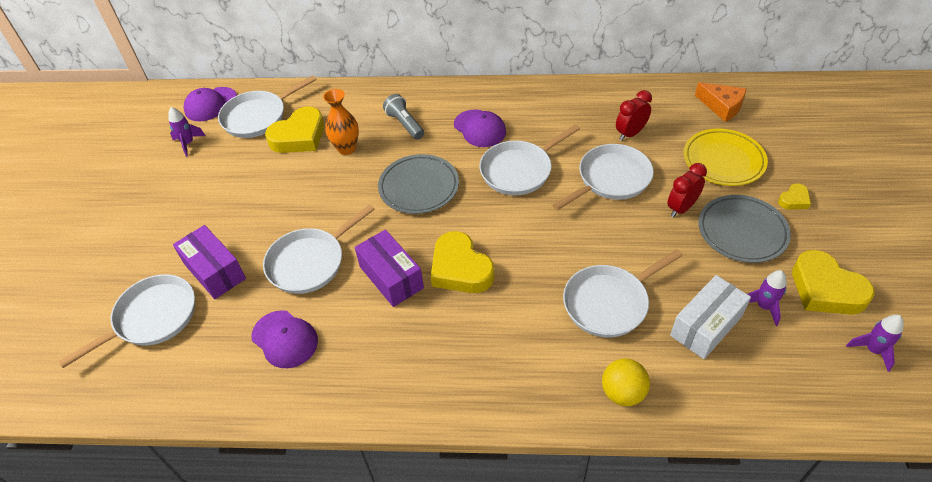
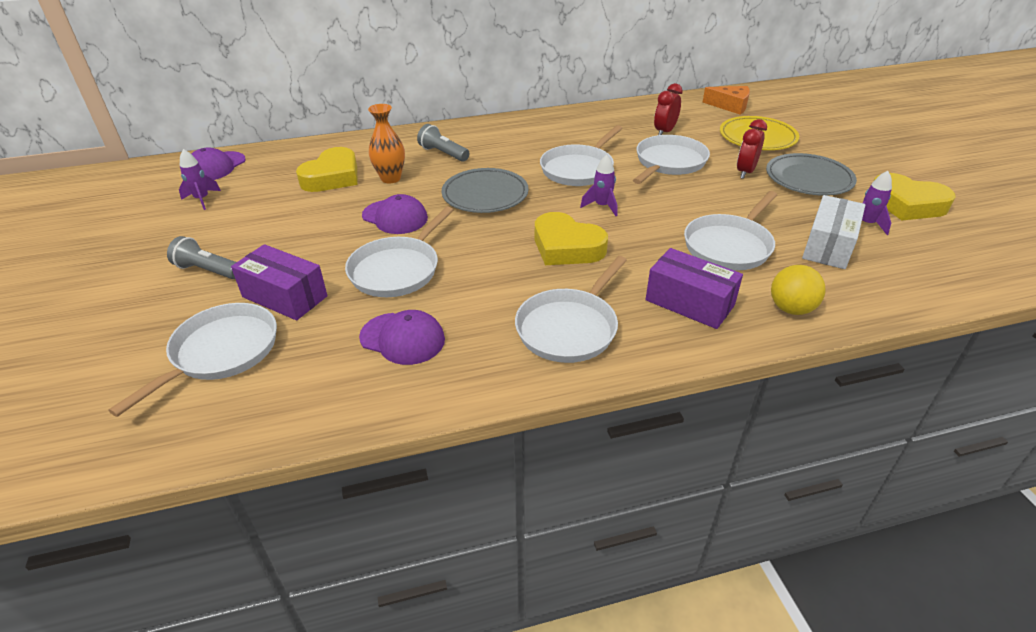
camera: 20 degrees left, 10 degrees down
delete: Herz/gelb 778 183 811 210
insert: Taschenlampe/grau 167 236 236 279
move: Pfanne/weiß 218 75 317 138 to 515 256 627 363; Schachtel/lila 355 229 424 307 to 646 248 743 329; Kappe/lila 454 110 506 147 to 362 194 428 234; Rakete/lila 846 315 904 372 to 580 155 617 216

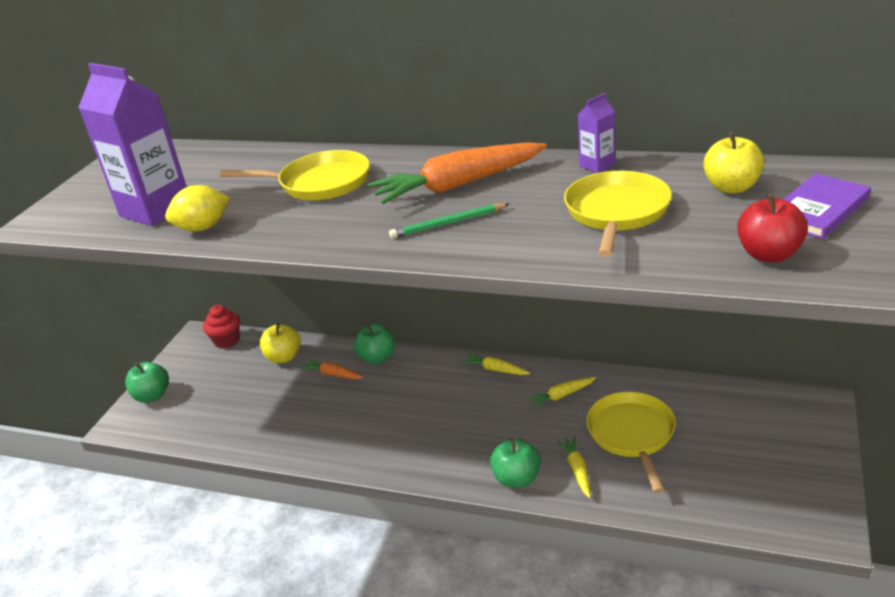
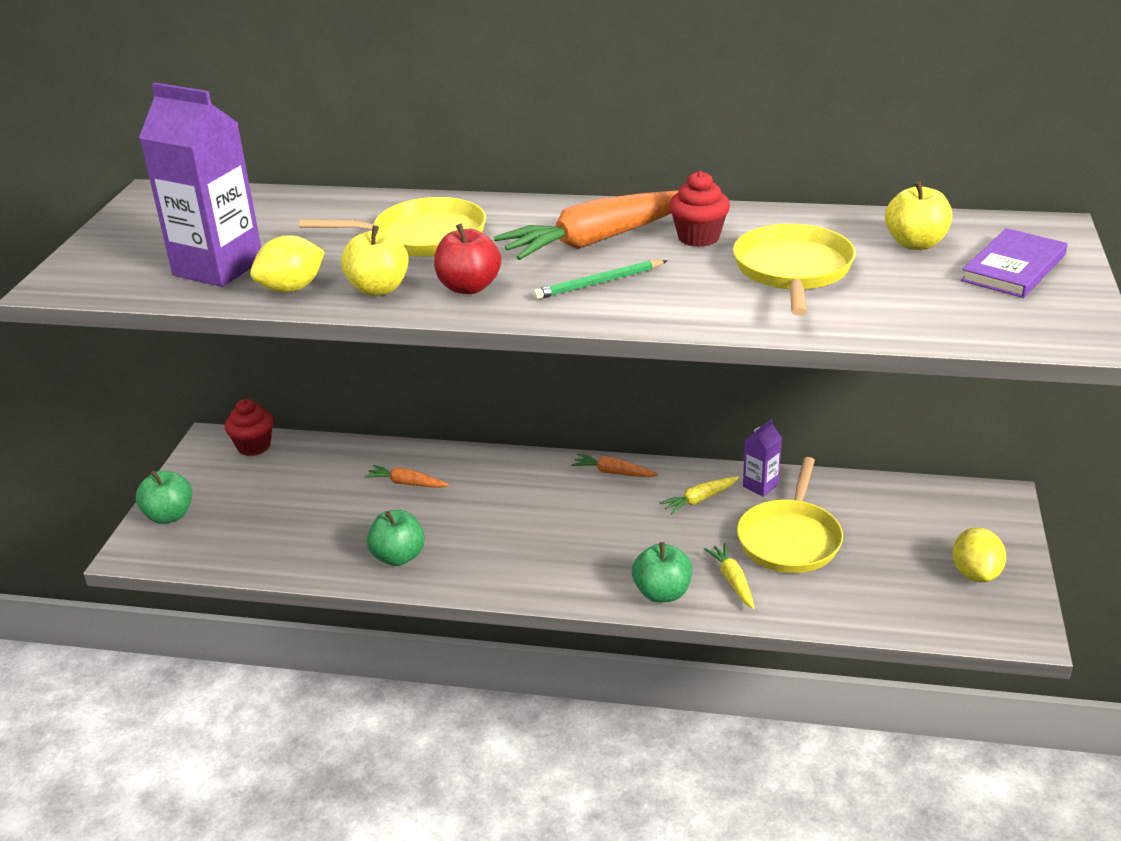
camera: 10 degrees left, 0 degrees up
insert: Muffin/rot 669 171 730 247; Zitrone/gelb 952 527 1006 583
move: Apfel/gelb 260 323 301 363 to 341 225 409 296; Apfel/grün 354 324 395 364 to 367 510 425 566; Getränkekarton/lila 578 93 615 173 to 743 419 782 497; Apfel/rot 737 194 808 262 to 434 223 501 294
recolor: Karotte/gelb 462 353 530 375 to Karotte/orange 571 453 658 477
rotate: Pfanne/gelb 586 392 676 493 = 737 457 843 573 150 degrees counterclockwise

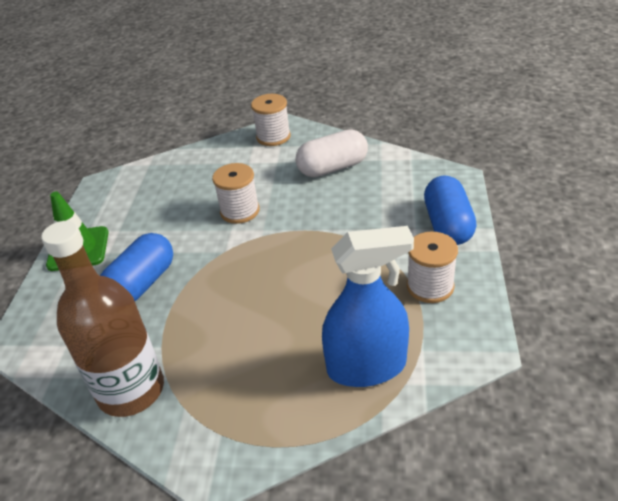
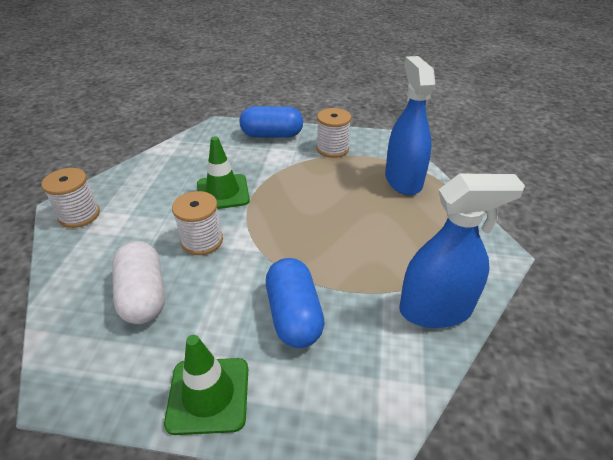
camera: 90 degrees left, 0 degrees up
insert: Leitkegel/grün 197 136 250 209
move: Kapsel/weiß 296 130 368 177 to 112 241 165 324
replace: Flasche/braun 41 221 164 417 to Sprühflasche/blau 399 174 525 328
rotate: Kapsel/blau 100 233 173 301 = 266 258 325 348 45 degrees clockwise

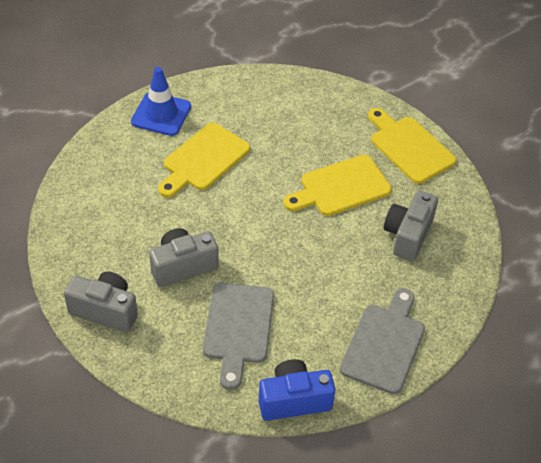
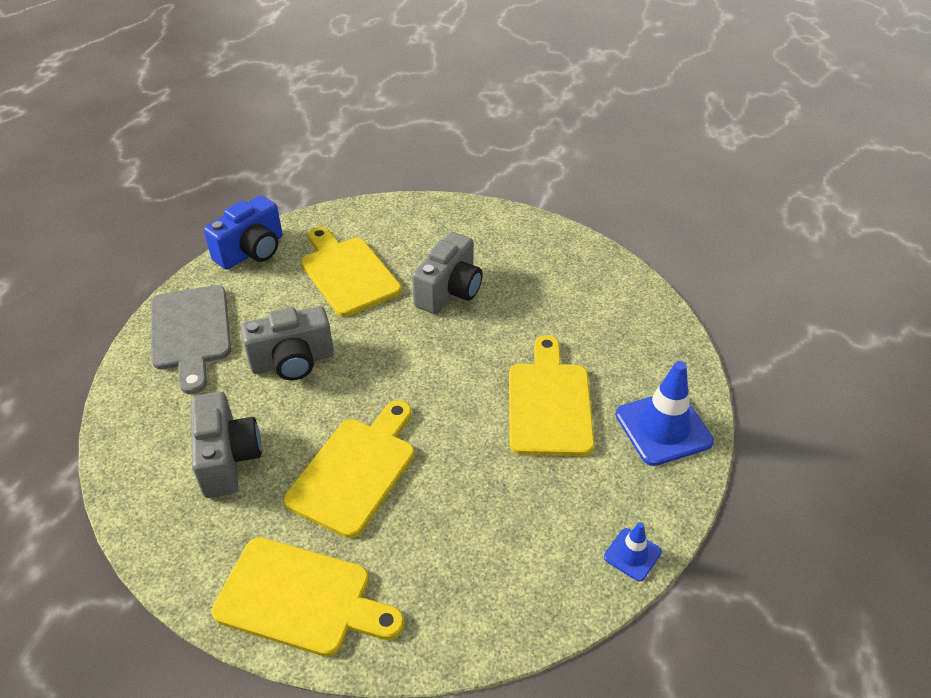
camera: 145 degrees right, 5 degrees down
insert: Leitkegel/blau 604 522 662 581
move: Kamera/grau 64 271 138 332 to 241 306 334 380
recolor: Schneidebrett/grau 203 283 274 390 to Schneidebrett/gelb 301 227 402 317

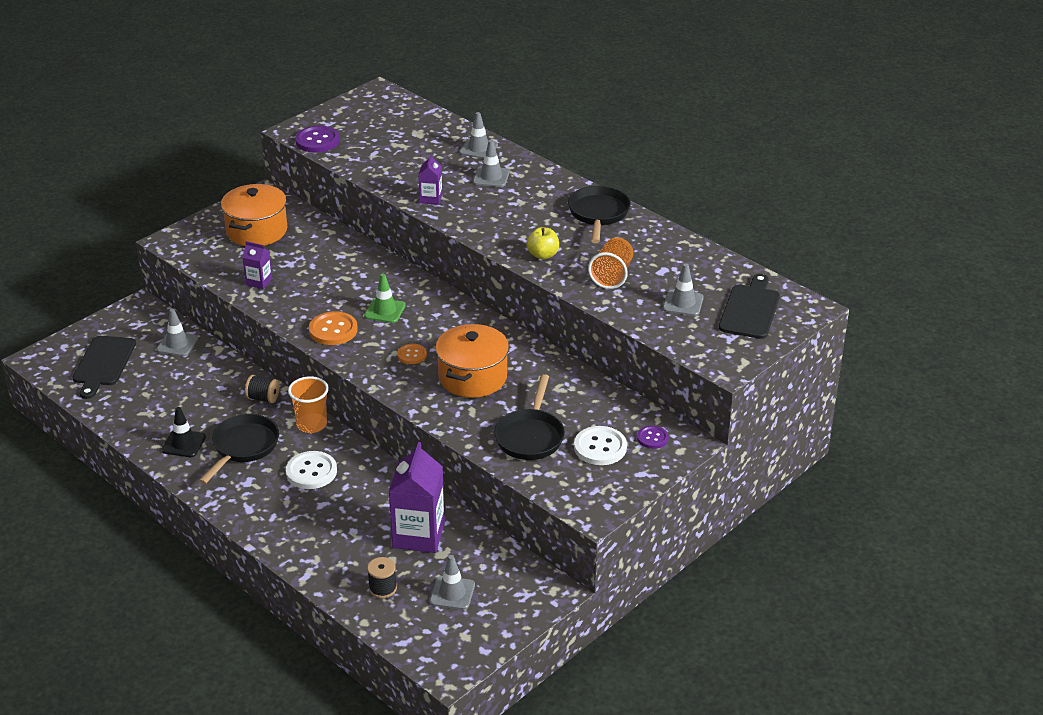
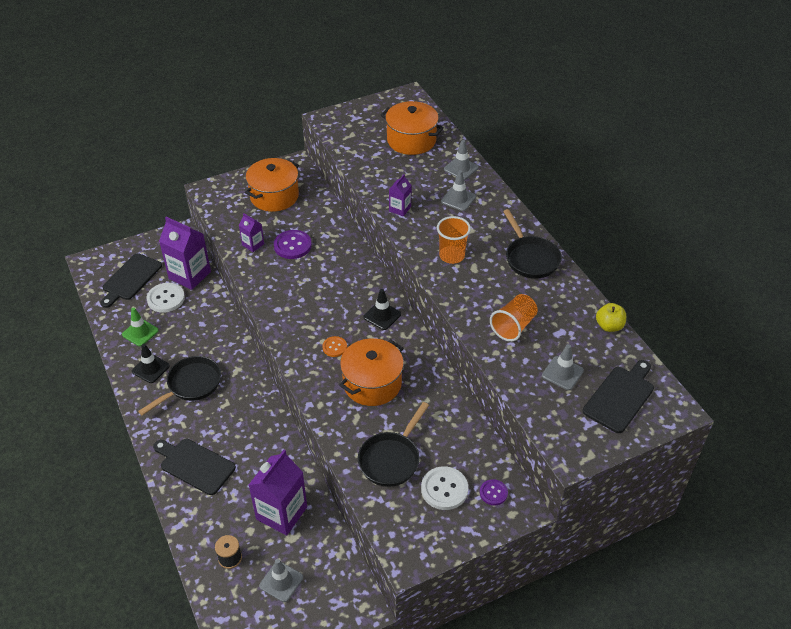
camera: 20 degrees right, 10 degrees up
delete: Garnrolle/schwarz 245 375 280 403; Knopf/orange 309 311 358 345
insert: Schneidebrett/schwarz 153 439 236 495; Leitkegel/schwarz 364 289 401 330; Kochtopf/orange 381 101 444 155
move: Knopf/weiß 286 451 337 489 to 147 283 185 313; Becher/orange 288 376 329 433 to 437 216 471 264; Knopf/lila 295 126 340 153 to 274 230 312 259; Leitkegel/grün 364 274 406 323 to 122 308 159 346; Apfel/gelb 526 227 559 260 to 596 303 626 332
replace: Leitkegel/grau 157 309 198 356 to Getränkekarton/lila 159 217 211 290
rotate: Pfanne/schwarz 568 186 631 243 = 503 209 562 279 135 degrees clockwise

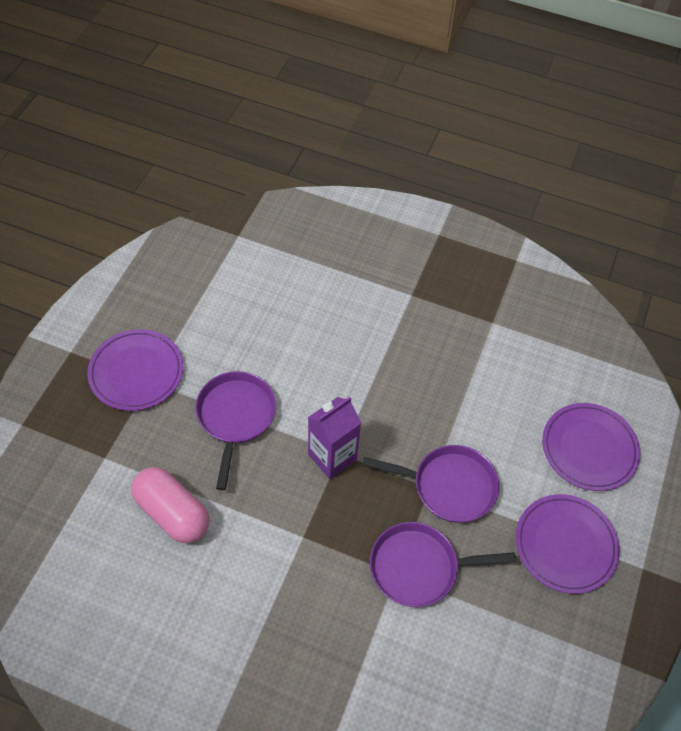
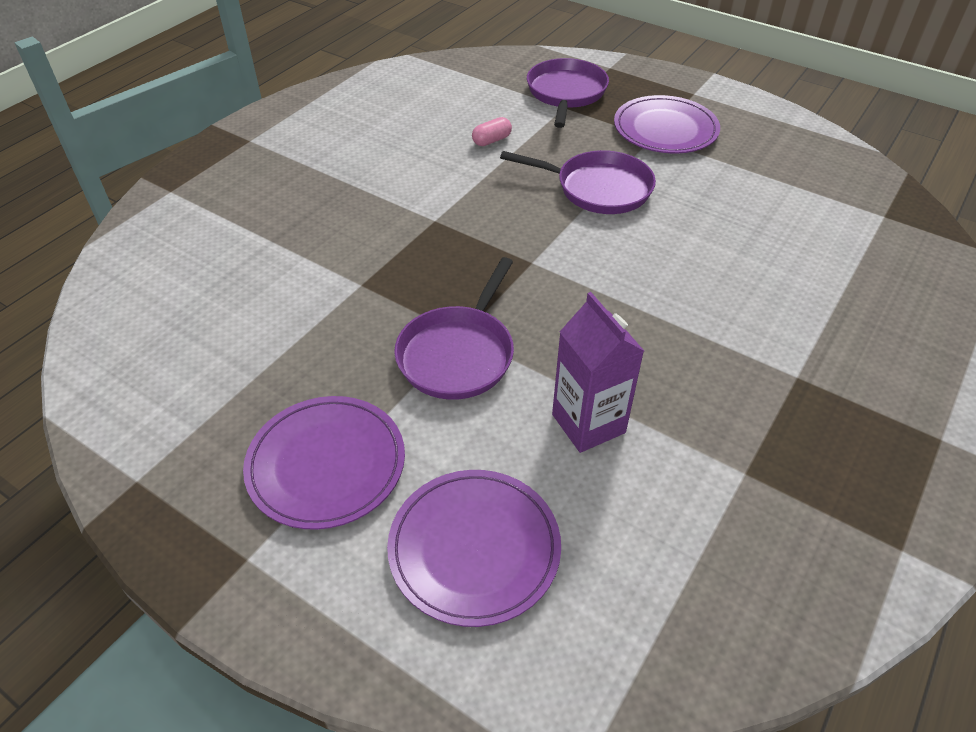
camera: 105 degrees right, 10 degrees down
move: Getränkekarton/lila 308 397 361 479 to 552 292 644 453; Pfanne/lila 370 522 516 607 to 527 58 609 128
resize: Kapsel/rosa 131 467 209 543 = 472 117 512 146 x0.46

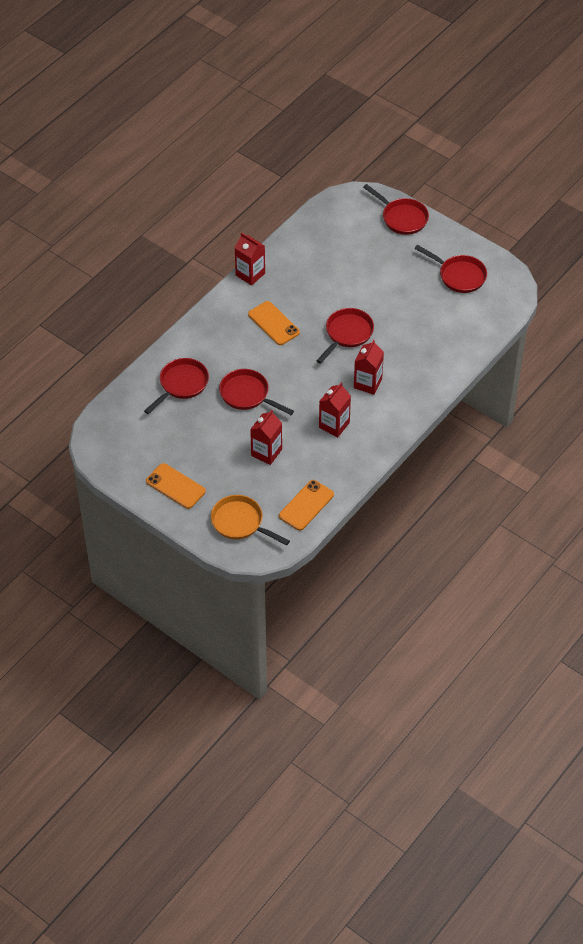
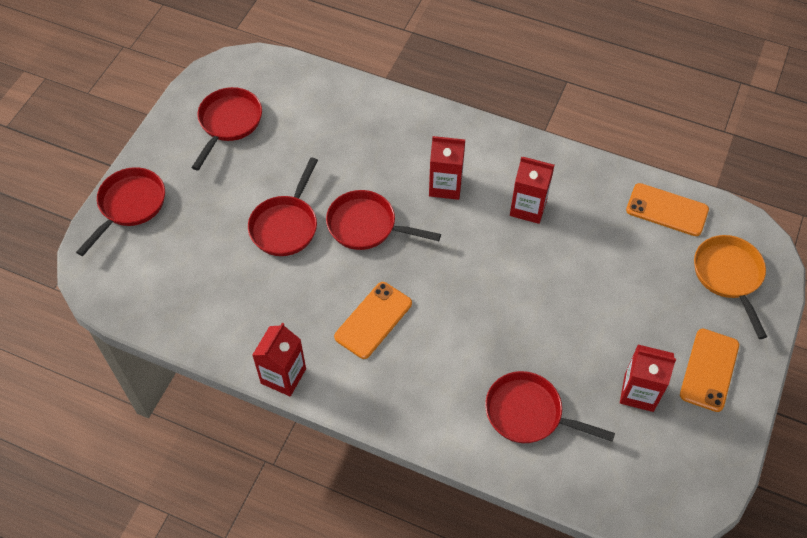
camera: 105 degrees left, 5 degrees up
move: Pfanne/rot 219 369 294 415 to 248 157 318 256; Getränkekarton/rot 250 410 282 465 to 620 345 676 412
rotate: Pfanne/orange 211 495 290 545 = 694 235 767 339 150 degrees clockwise

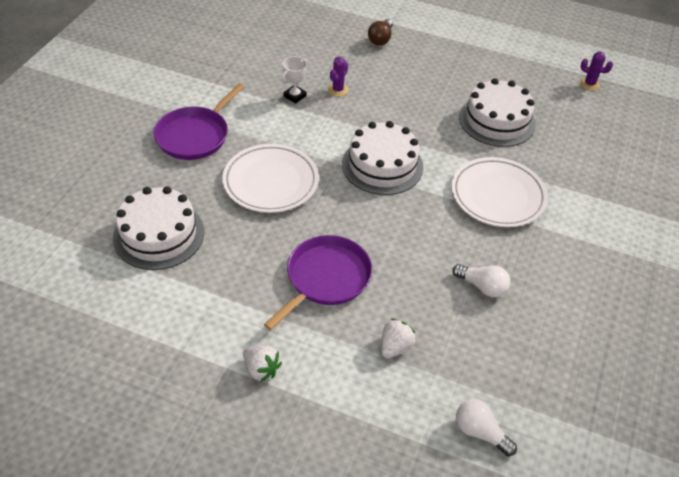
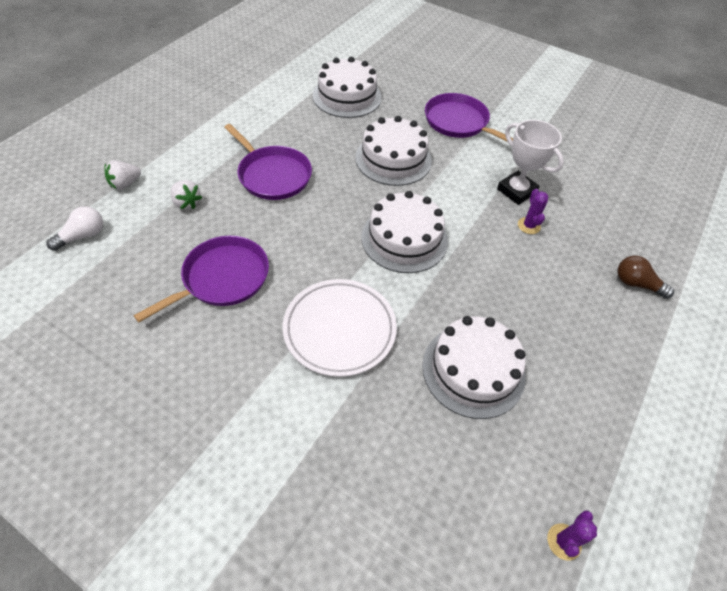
camera: 100 degrees right, 5 degrees up
move: Erdbeere/weiß 243 346 282 382 to 105 160 141 190
replace: Teller/weiß 222 144 319 213 to Kuchen/weiß 355 116 432 186; Glühbirne/weiß 452 264 510 297 to Pfanne/lila 134 236 269 322
rotate: Kaktus/lila 328 56 348 96 = 518 189 549 234 45 degrees clockwise
resize: Pokal/weiß 281 56 308 103 = 497 120 564 205 x1.65

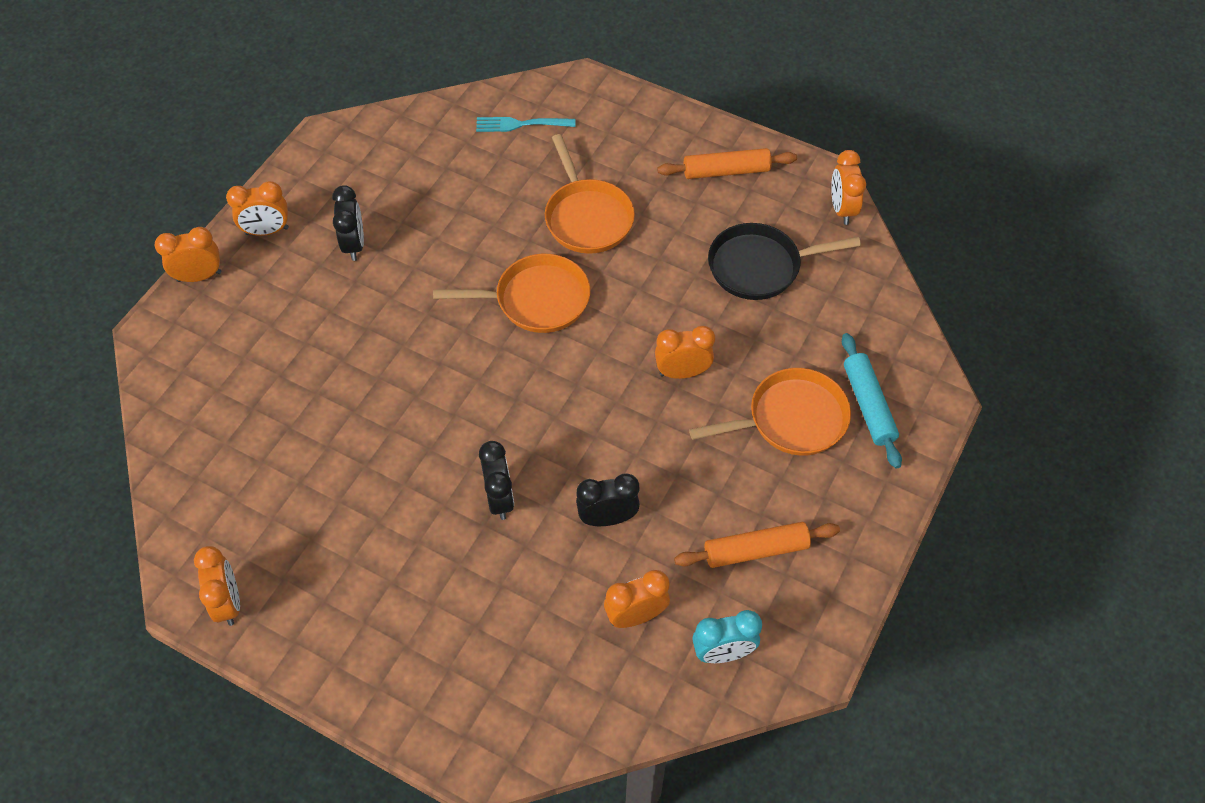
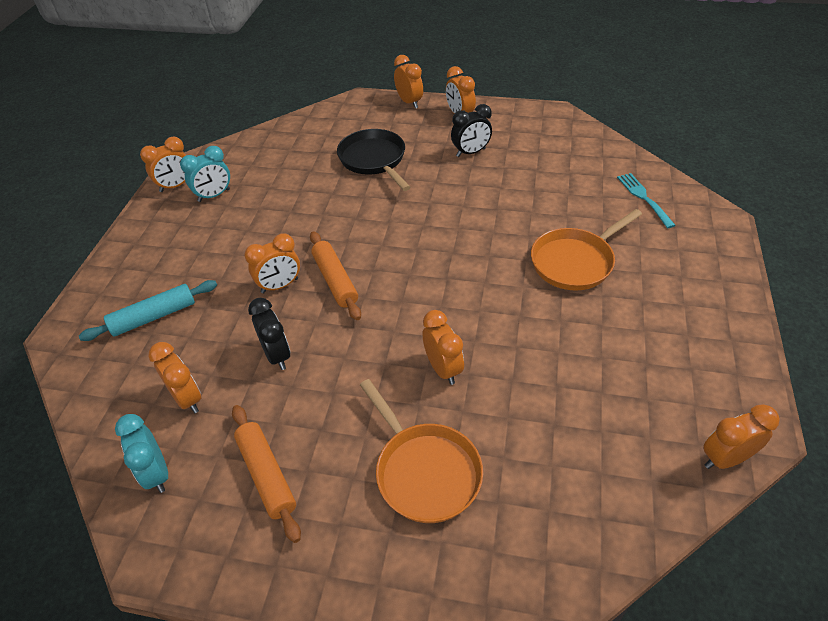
camera: 75 degrees right, 10 degrees down
delete: Pfanne/orange 433 254 590 333
insert: Wecker/türkis 180 146 230 202
move: Nudelholz/orange 657 148 797 179 to 310 231 361 320; Pfanne/schwarz 708 223 861 300 to 337 129 411 191; Nudelholz/türkis 842 333 902 469 to 79 280 217 341
recolor: Wecker/schwarz 479 441 514 520 to Wecker/orange 244 234 300 293

